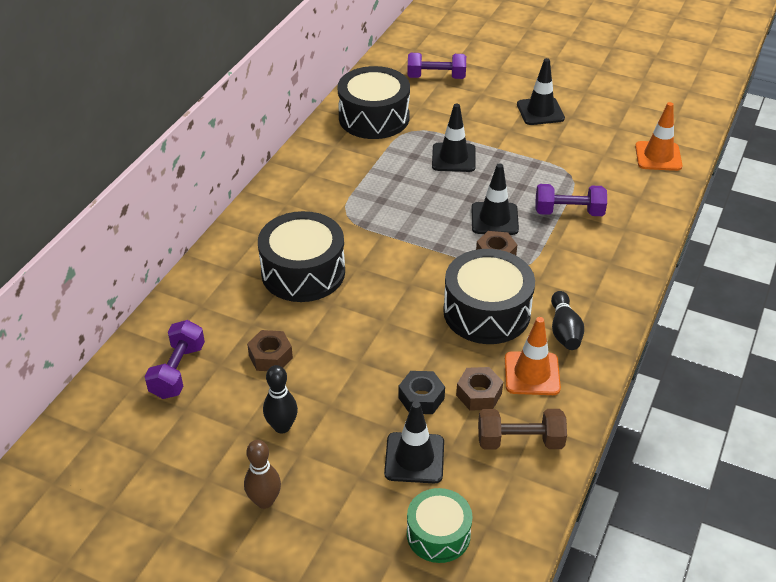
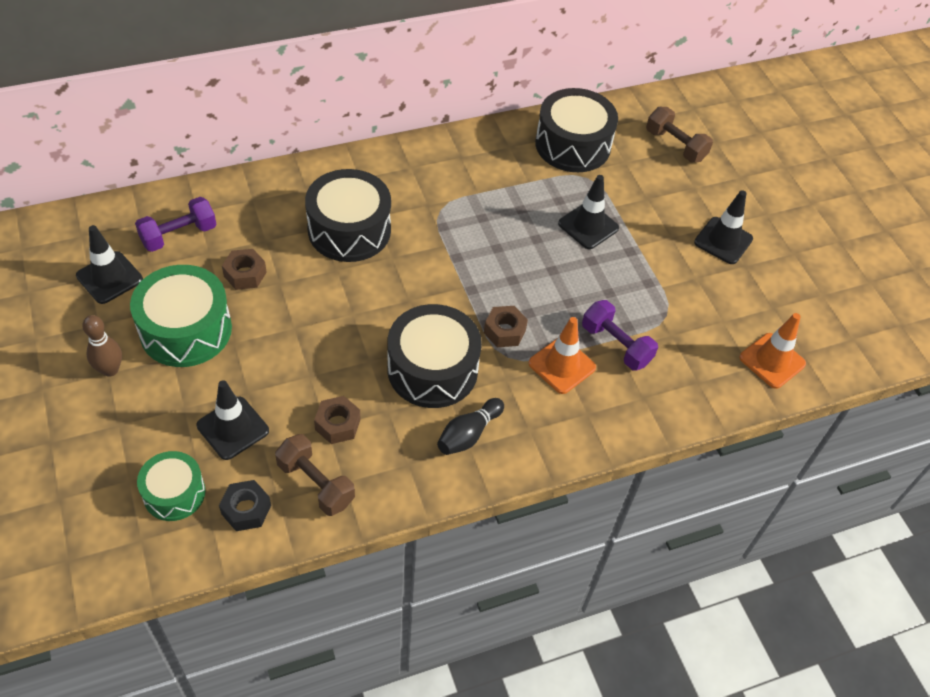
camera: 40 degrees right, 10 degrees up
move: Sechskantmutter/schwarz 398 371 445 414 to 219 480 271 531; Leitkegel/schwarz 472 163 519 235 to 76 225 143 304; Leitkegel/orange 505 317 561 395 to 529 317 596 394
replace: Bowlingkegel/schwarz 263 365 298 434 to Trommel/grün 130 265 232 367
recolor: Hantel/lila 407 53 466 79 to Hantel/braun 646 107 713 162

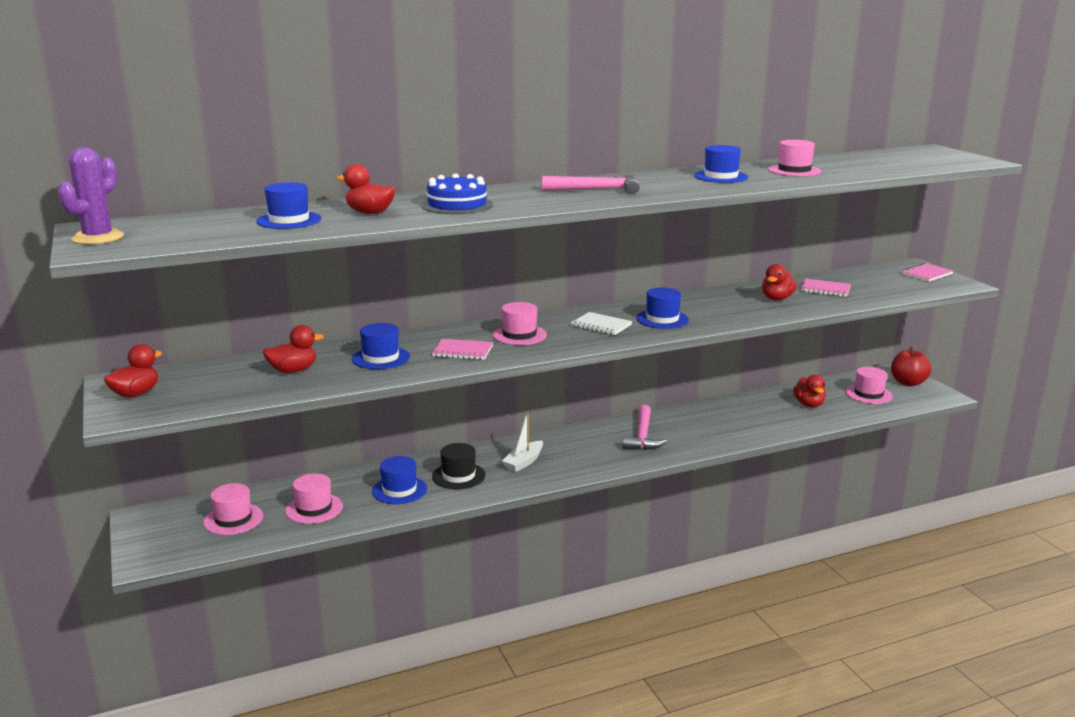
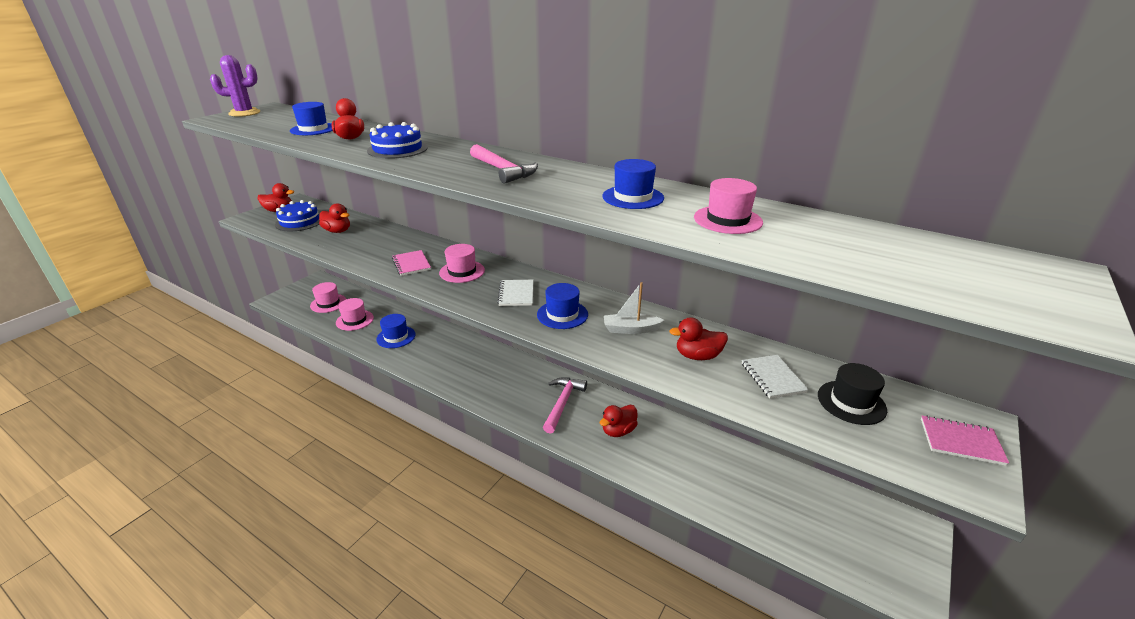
camera: 55 degrees right, 10 degrees up
delete: Hut/blau 352 323 410 369; Hut/rosa 845 367 893 404; Apfel/rot 891 347 931 386
insert: Kuchen/blau 275 200 320 231
move: Hut/schwarz 432 443 486 489 to 818 363 887 425; Boot/weiß 502 412 543 472 to 604 282 665 334; Ente/rot 793 375 826 407 to 600 405 638 437
recolor: Notizbuch/rosa 800 279 851 297 to Notizbuch/weiß 742 355 809 399
rotate: Hammer/rosa 623 405 667 450 = 543 377 587 434 135 degrees clockwise

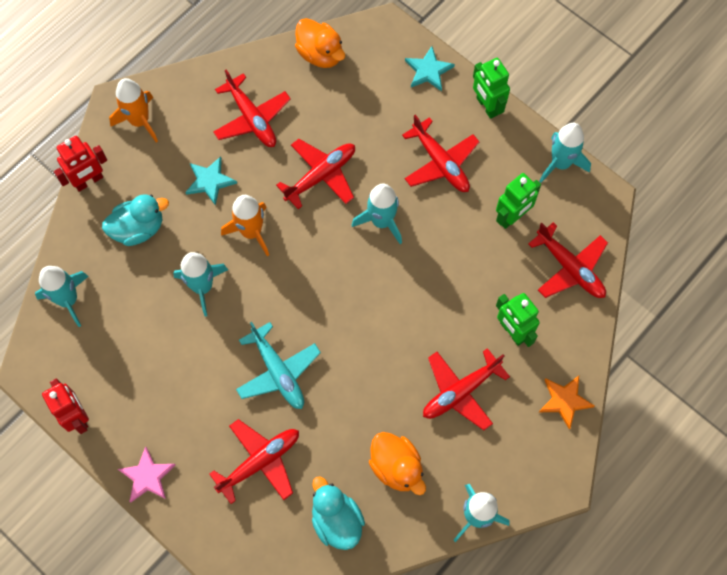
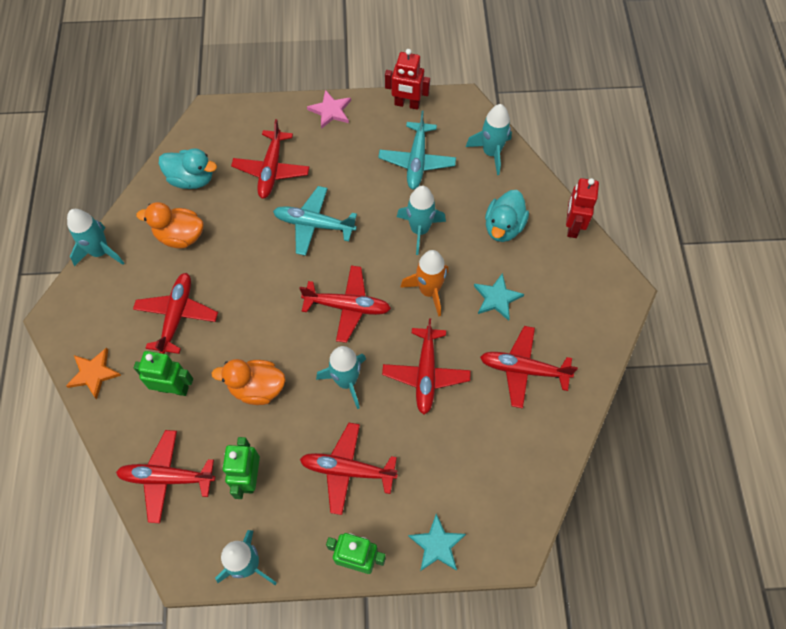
camera: 135 degrees right, 5 degrees down
delete: Rakete/orange 109 78 158 142
insert: Flugzeug/rot 299 265 391 343; Flugzeug/türkis 378 111 456 189
move: Ente/orange 295 18 345 68 to 211 359 286 405

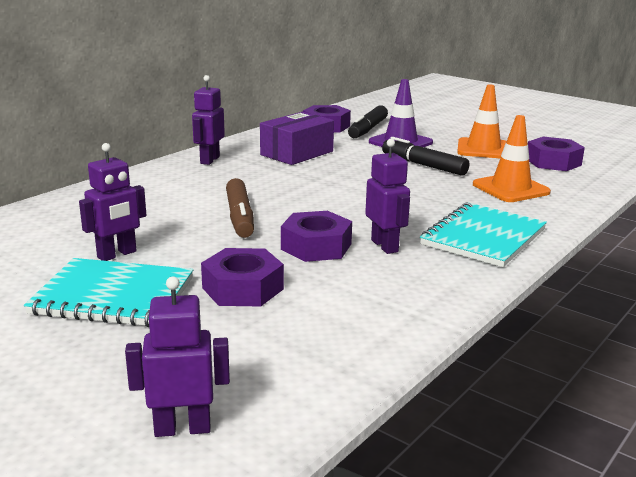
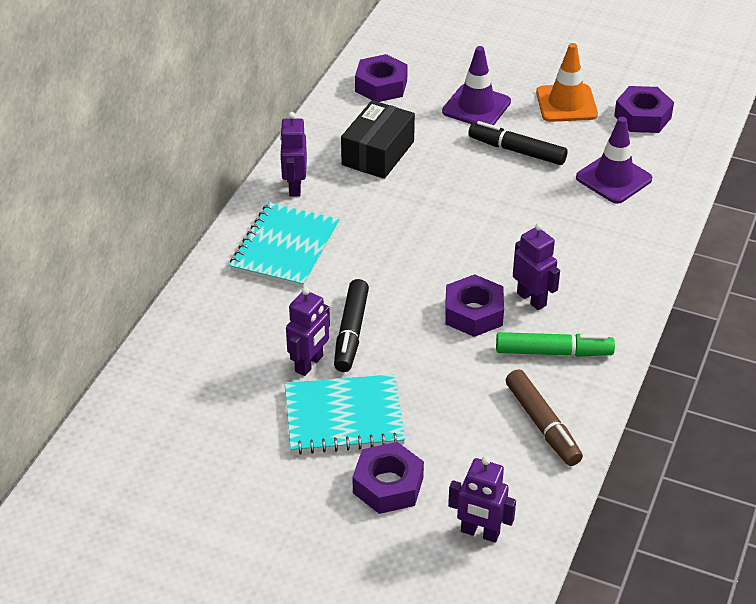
camera: 15 degrees left, 20 degrees up
insert: Filzstift/grün 496 332 615 357
move: Sechskantmutter/lila 201 248 284 306 to 353 442 424 514; Filzstift/braun 226 178 254 238 to 506 369 583 466; Filzstift/schwarz 348 105 388 138 to 334 279 369 372; Notizbuch/türkis 420 202 547 267 to 229 202 340 288
recolor: Schachtel/lila 260 112 334 165 to Schachtel/schwarz 341 100 415 179; Leitkegel/orange 473 115 551 202 to Leitkegel/lila 576 117 652 204
rotate: Roboter/lila 125 277 230 437 = 448 456 516 543 135 degrees counterclockwise

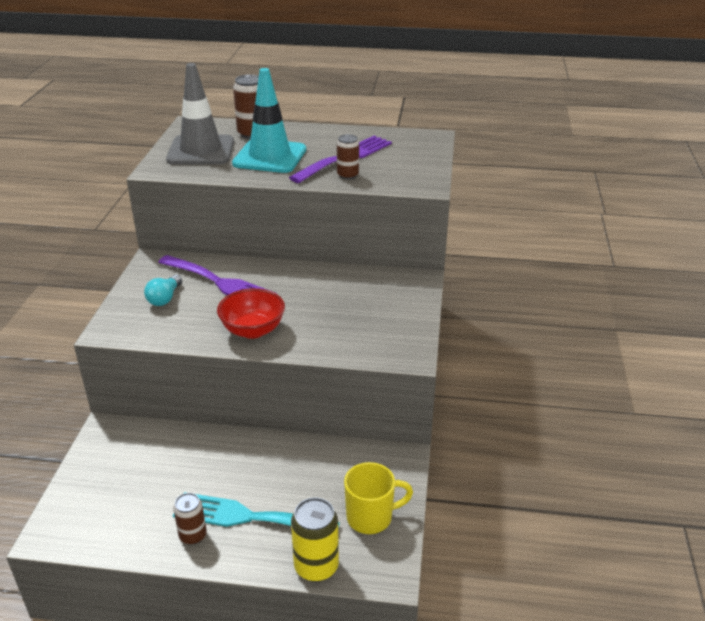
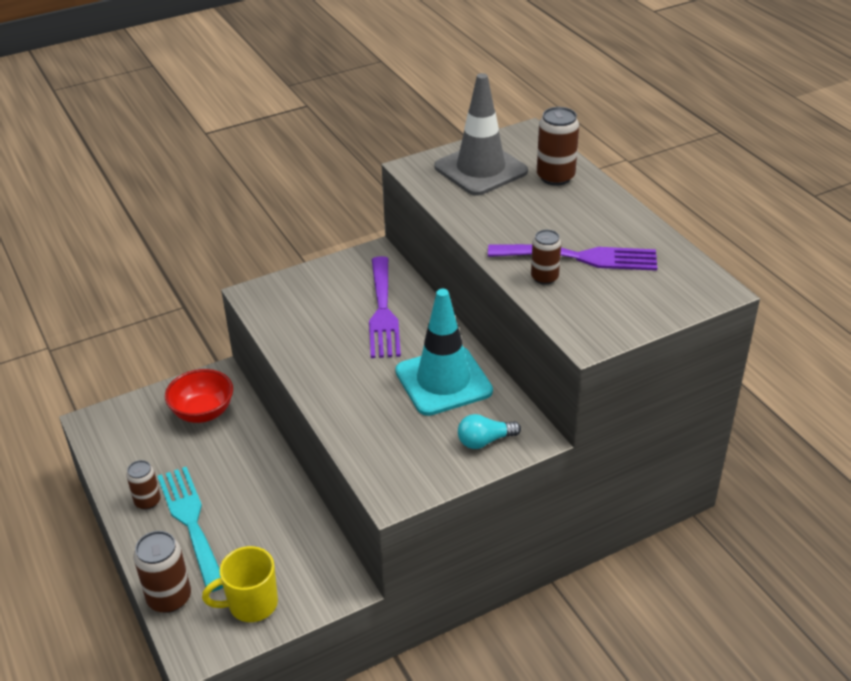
camera: 55 degrees right, 5 degrees up
move: Glühbirne/türkis 144 275 182 306 to 458 414 521 449; Schüssel/rot 217 288 285 339 to 165 369 233 423; Leitkegel/türkis 232 68 306 173 to 395 289 493 416
recolor: Dose/gelb 291 498 339 582 to Dose/braun 134 531 191 613
rotate: Tasse/gelb 344 462 413 534 = 202 546 278 622 120 degrees clockwise

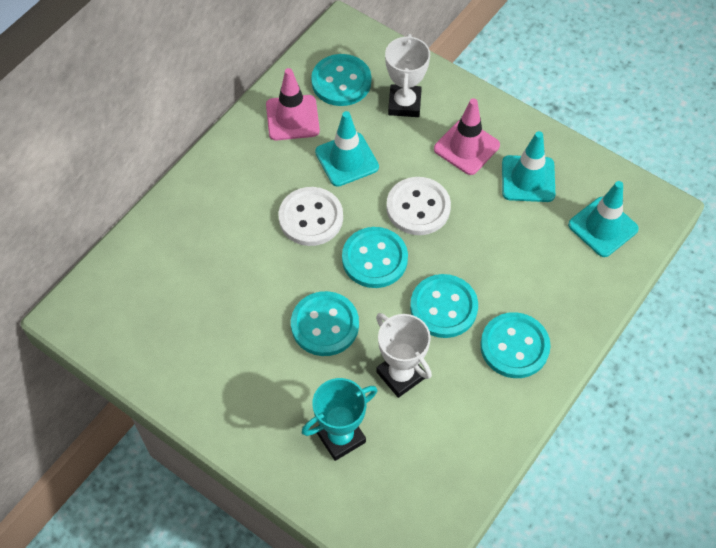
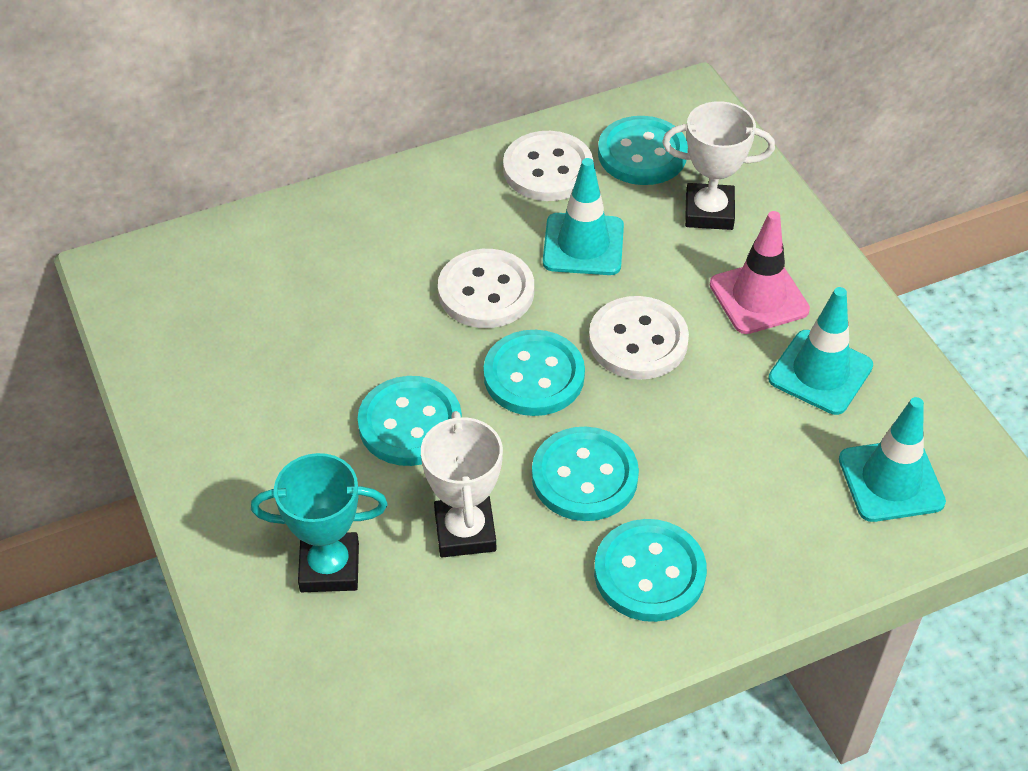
camera: 30 degrees right, 10 degrees down
replace: Leitkegel/rosa 266 68 320 140 to Knopf/weiß 503 131 593 201
rotate: Pokal/weiß 385 34 430 117 = 662 101 775 230 60 degrees clockwise

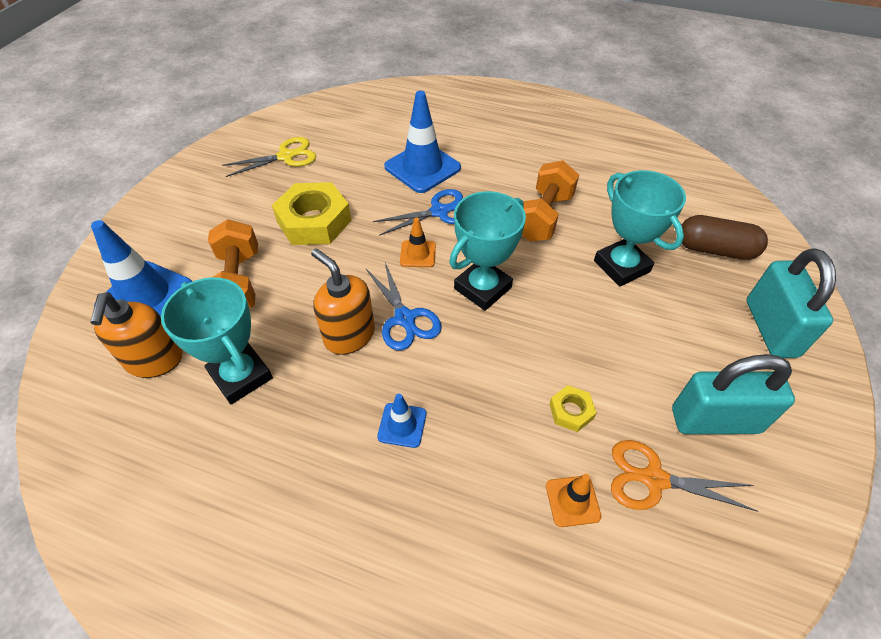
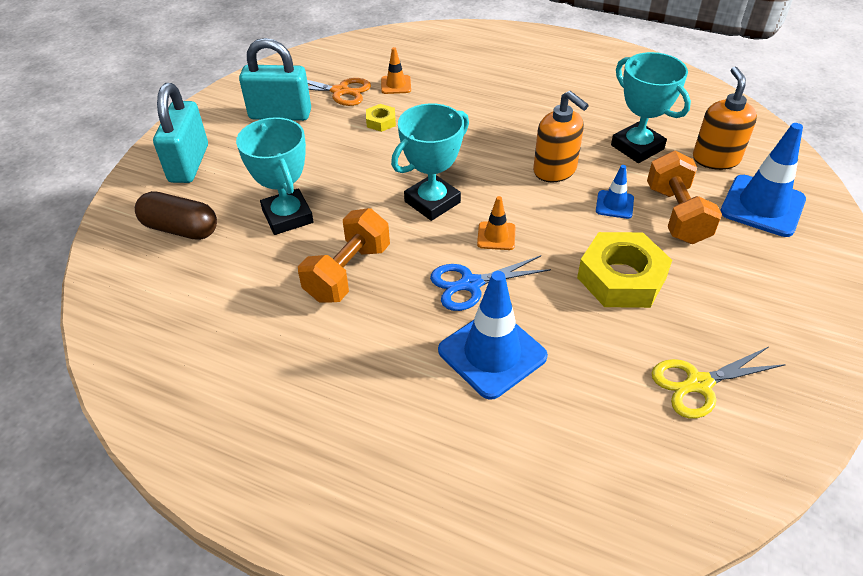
camera: 175 degrees left, 5 degrees down
delete: Schere/blau 366 263 442 350
move: Leitkegel/blau 377 394 426 448 to 596 165 634 219

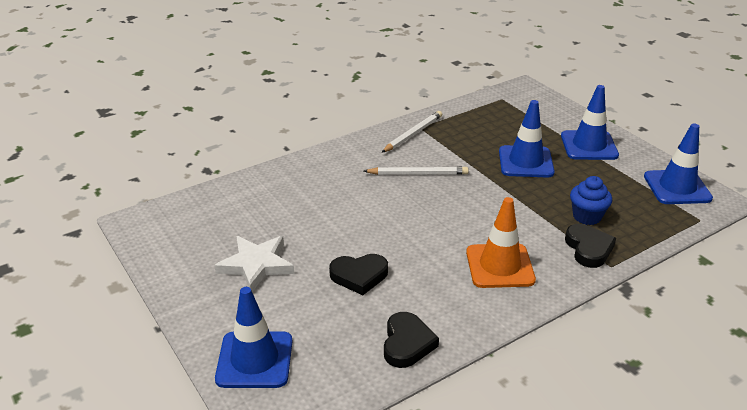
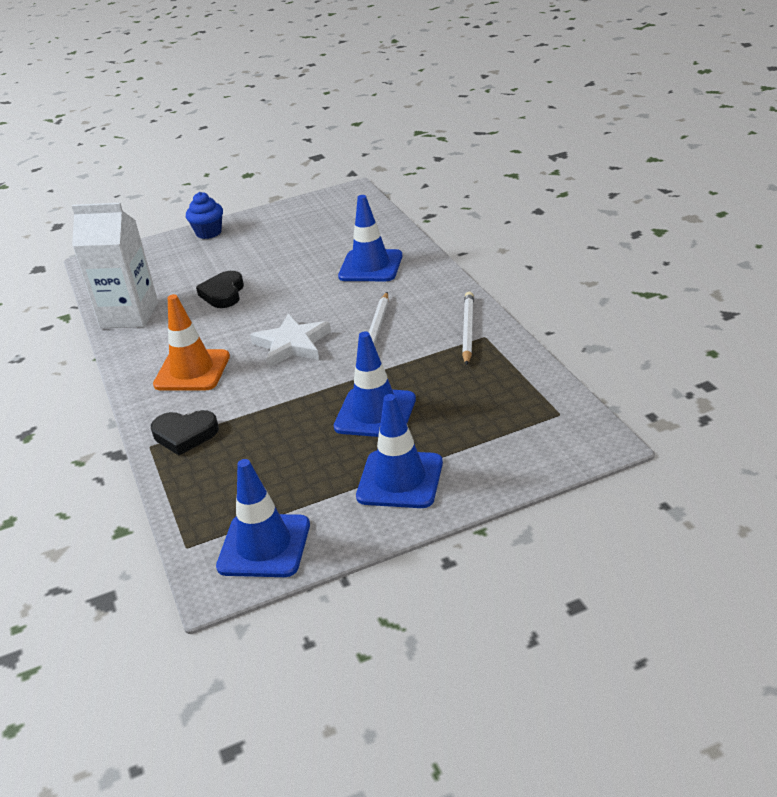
camera: 105 degrees right, 0 degrees up
move: Stern/weiß 214 236 294 292 to 250 313 331 367; Leitkegel/blau 215 287 292 388 to 338 195 403 281; Muffin/blau 570 176 612 225 to 186 192 223 239
replace: Herz/schwarz 384 312 439 368 to Getränkekarton/weiß 72 203 158 328
rotate: Bleistift/weiß 381 111 442 153 = 462 292 474 366 135 degrees counterclockwise

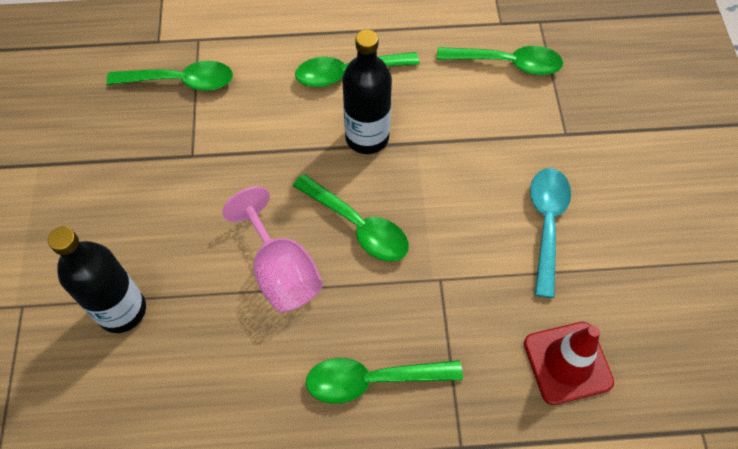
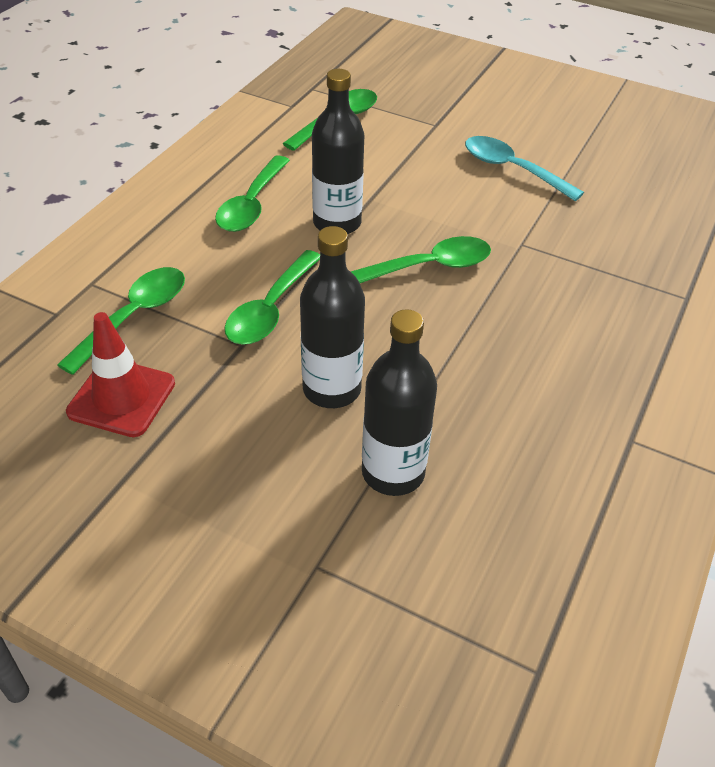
camera: 60 degrees left, 15 degrees down
delete: Kelch/rosa 222 186 323 312
insert: Flasche/schwarz 300 226 365 408
move: Löffel/grün 306 358 463 404 to 225 250 320 345; Leitkegel/rot 524 322 614 405 to 66 312 175 437

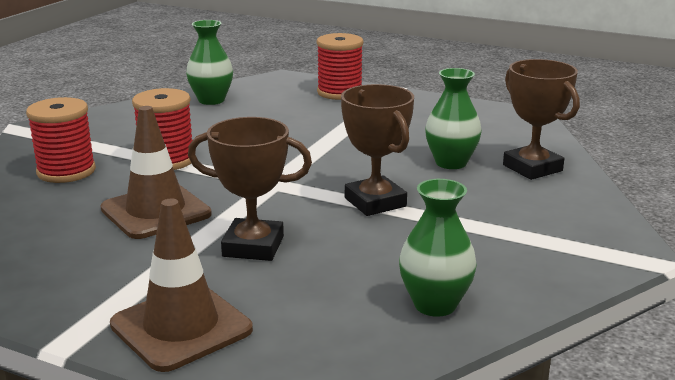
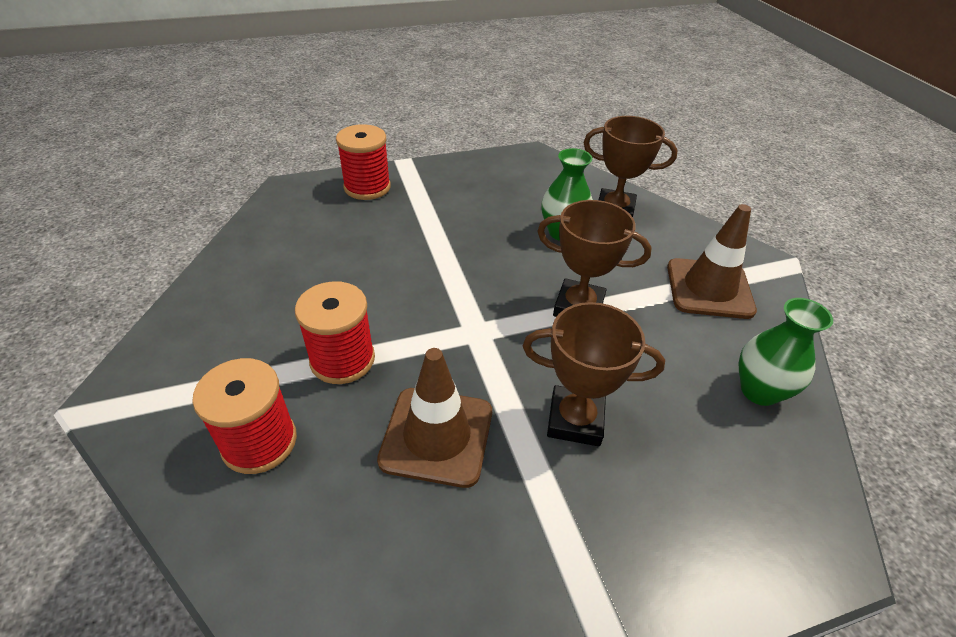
camera: 45 degrees left, 20 degrees up
delete: Vase/grün 186 20 233 105
move: Leitkegel/braun 110 199 253 372 to 667 204 757 319
rotate: Pokal/braun 188 117 312 261 = 523 302 665 446 45 degrees clockwise

